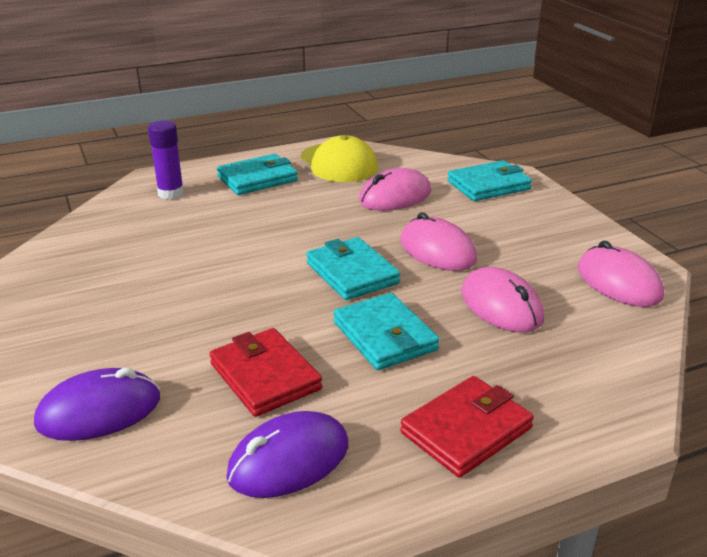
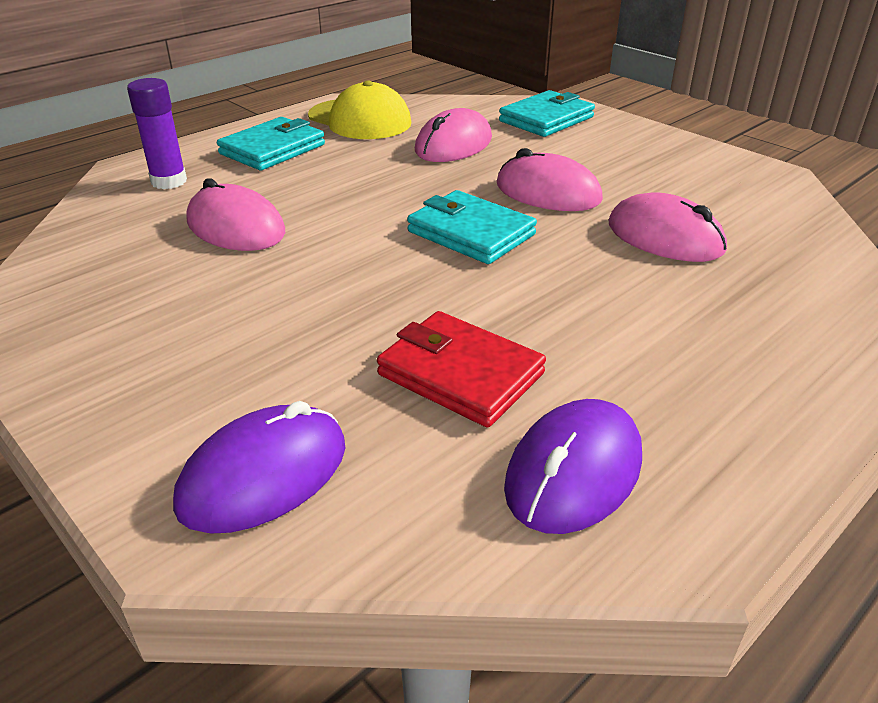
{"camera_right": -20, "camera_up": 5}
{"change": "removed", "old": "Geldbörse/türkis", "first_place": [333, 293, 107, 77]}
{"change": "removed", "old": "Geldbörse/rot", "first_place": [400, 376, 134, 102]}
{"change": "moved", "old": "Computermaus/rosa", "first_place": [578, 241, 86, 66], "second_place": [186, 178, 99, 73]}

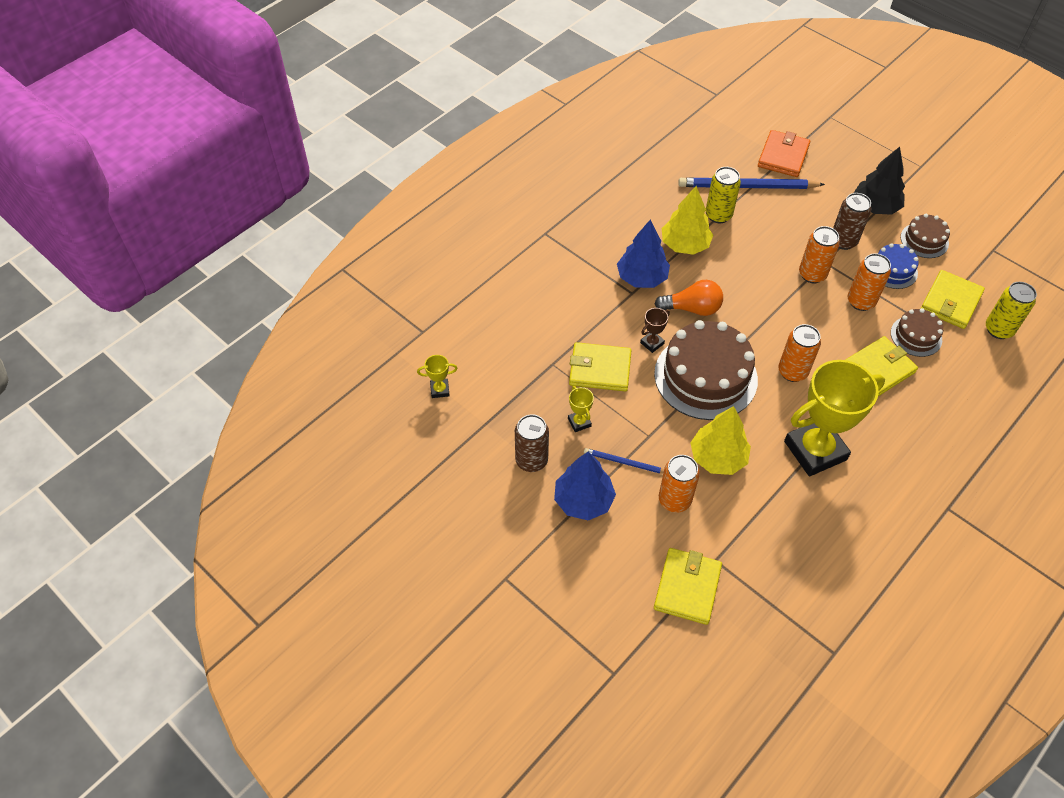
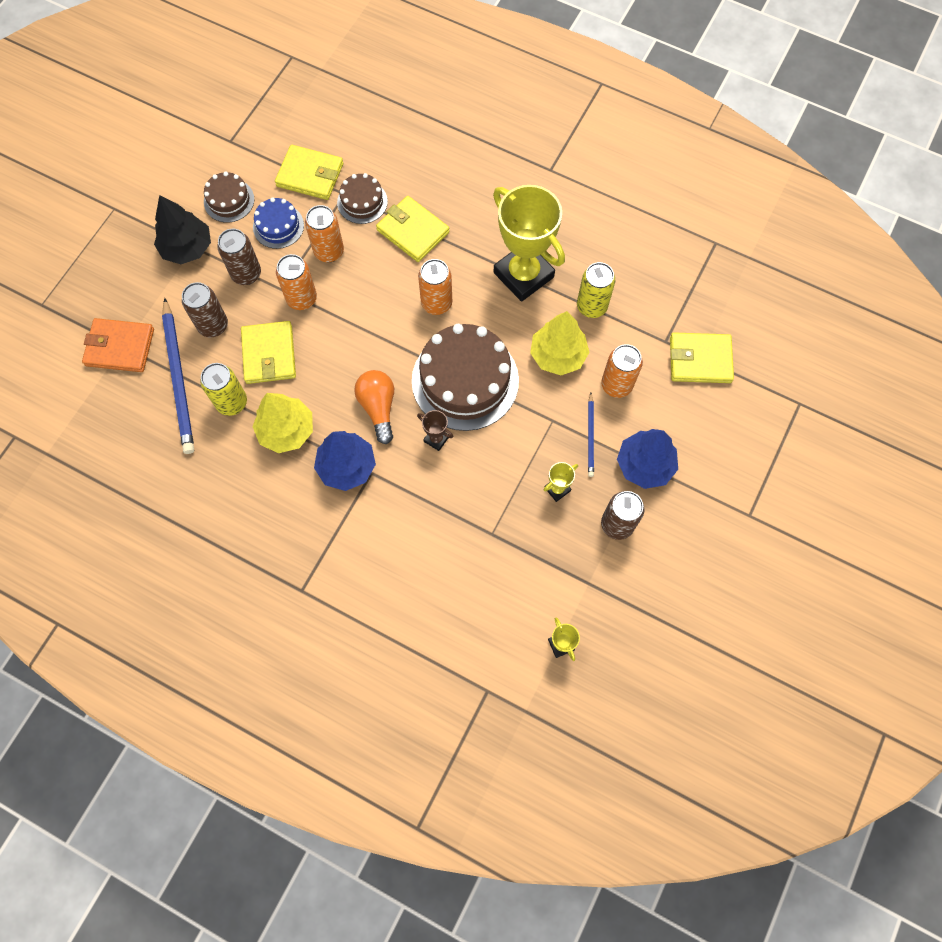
{"camera_right": -105, "camera_up": 15}
{"change": "moved", "old": "Geldbörse/gelb", "first_place": [569, 342, 63, 49], "second_place": [241, 321, 55, 63]}
{"change": "moved", "old": "Dose/gelb", "first_place": [986, 282, 51, 57], "second_place": [577, 262, 38, 56]}
{"change": "added", "new": "Dose/braun", "second_place": [182, 282, 46, 56]}

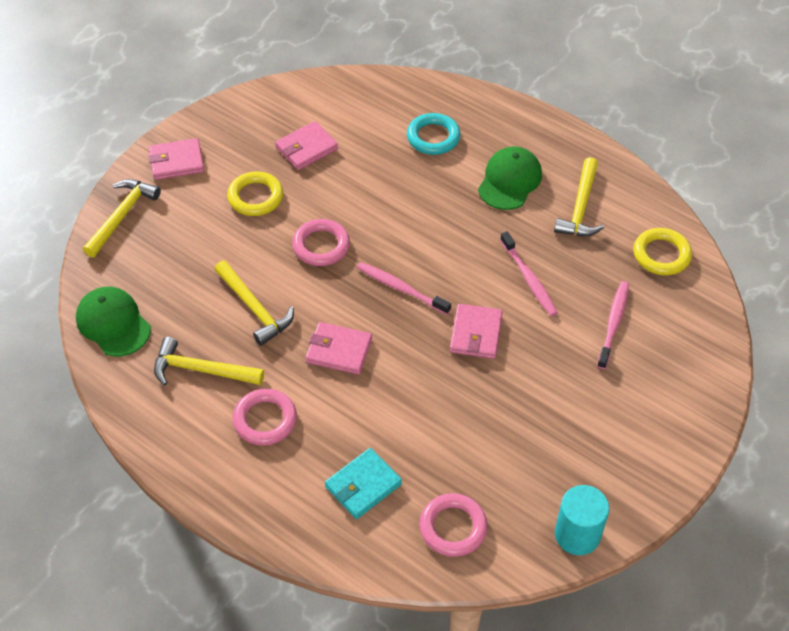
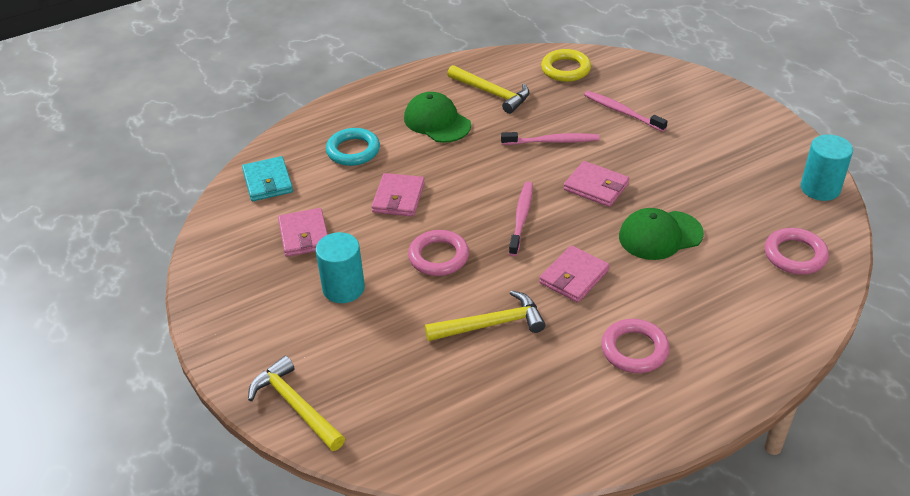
{"camera_right": -65, "camera_up": -10}
{"change": "moved", "old": "Kappe/grün", "first_place": [76, 287, 75, 70], "second_place": [619, 208, 85, 52]}
{"change": "moved", "old": "Geldbörse/rosa", "first_place": [148, 138, 56, 42], "second_place": [371, 173, 54, 44]}
{"change": "removed", "old": "Hammer/gelb", "first_place": [154, 337, 110, 49]}
{"change": "replaced", "old": "Ring/gelb", "new": "Vollzylinder/türkis", "first_place": [227, 171, 56, 45], "second_place": [316, 232, 49, 71]}
{"change": "moved", "old": "Geldbörse/türkis", "first_place": [325, 448, 77, 71], "second_place": [242, 156, 51, 45]}
{"change": "turned", "old": "Zahnbürste/rosa", "first_place": [357, 262, 94, 53], "second_place": [509, 182, 24, 74], "degrees": 135}

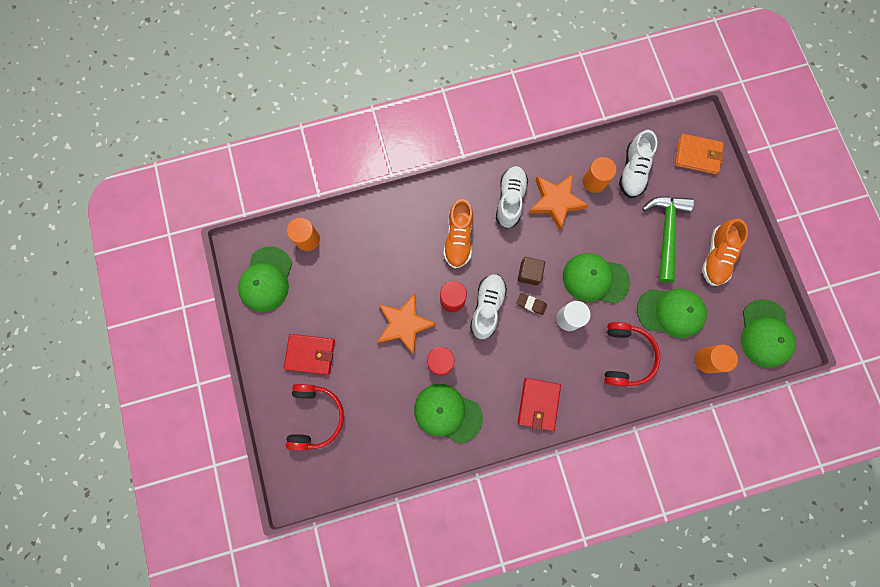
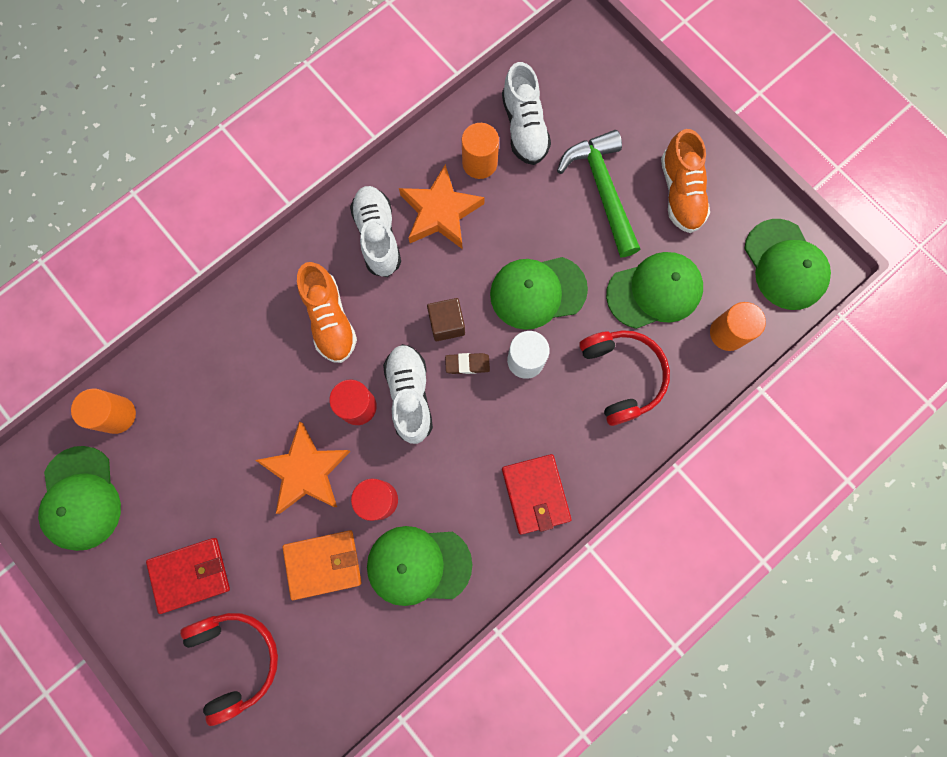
{"camera_right": -25, "camera_up": 0}
{"change": "moved", "old": "Geldbörse/orange", "first_place": [675, 134, 49, 40], "second_place": [282, 530, 80, 70]}

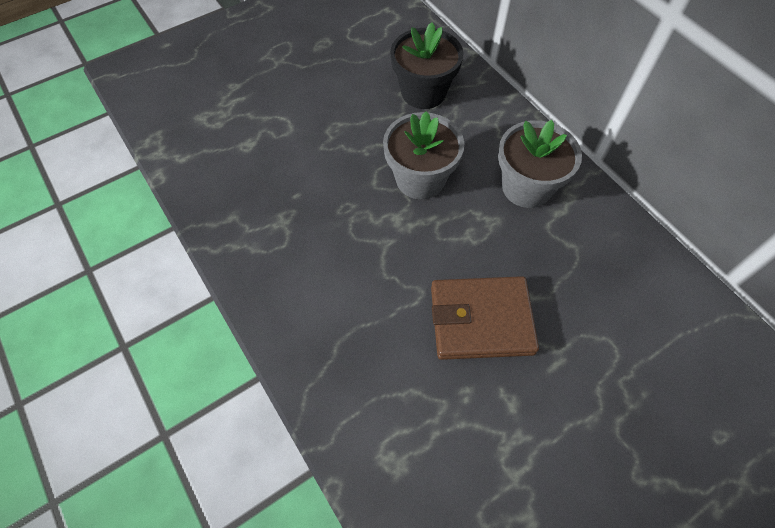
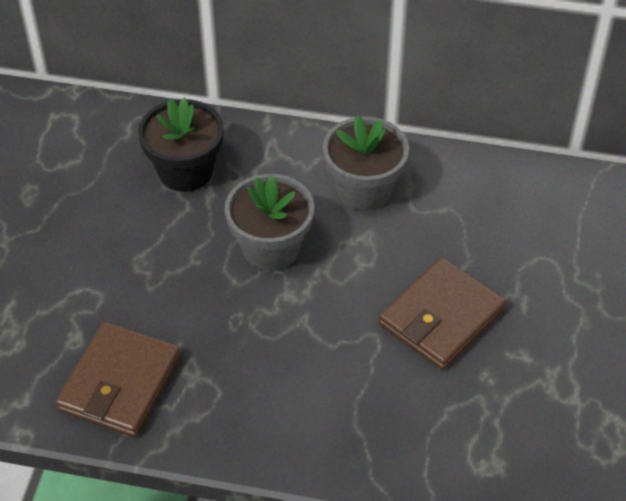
{"camera_right": -45, "camera_up": -10}
{"change": "added", "new": "Geldbörse/braun", "second_place": [56, 322, 125, 115]}

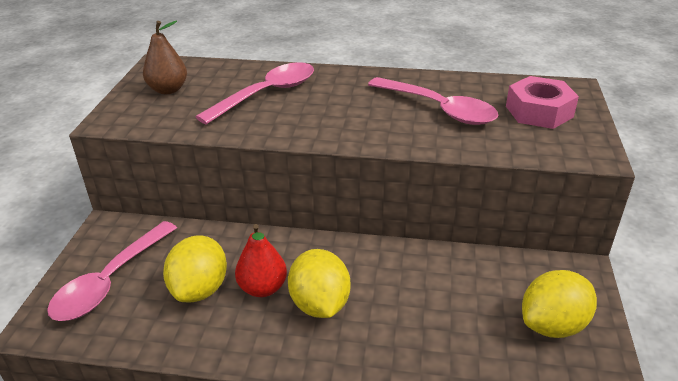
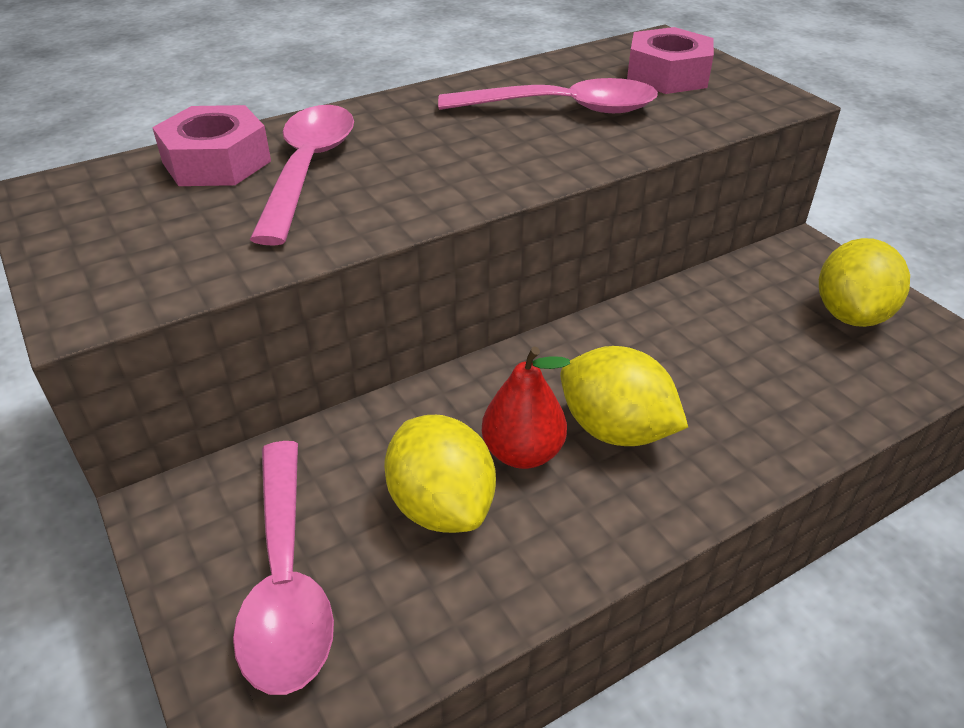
{"camera_right": -40, "camera_up": 5}
{"change": "removed", "old": "Birne/braun", "first_place": [143, 21, 44, 73]}
{"change": "added", "new": "Sechskantmutter/rosa", "second_place": [152, 105, 119, 81]}

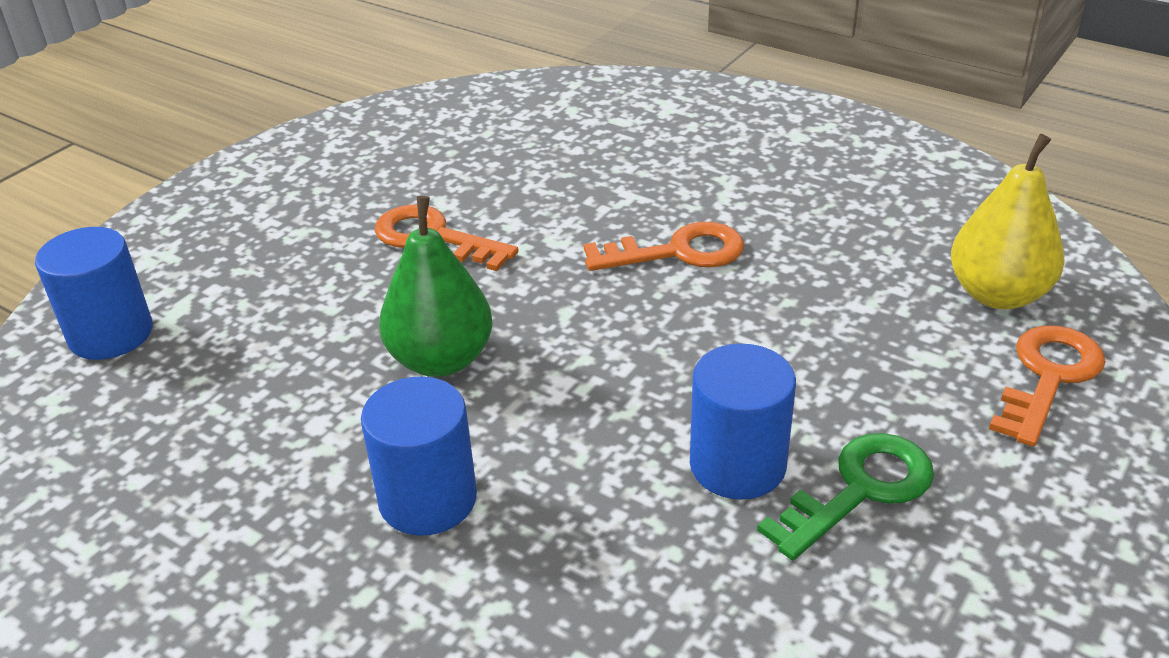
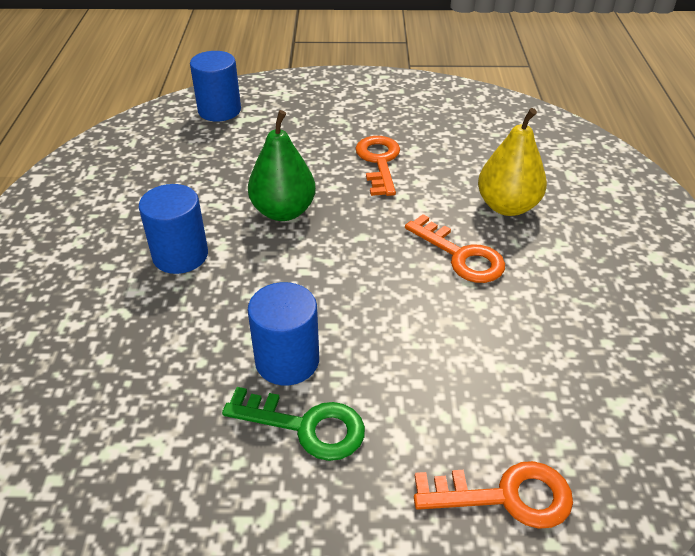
{"camera_right": 55, "camera_up": 5}
{"change": "moved", "old": "Birne/gelb", "first_place": [951, 134, 114, 175], "second_place": [478, 108, 69, 108]}

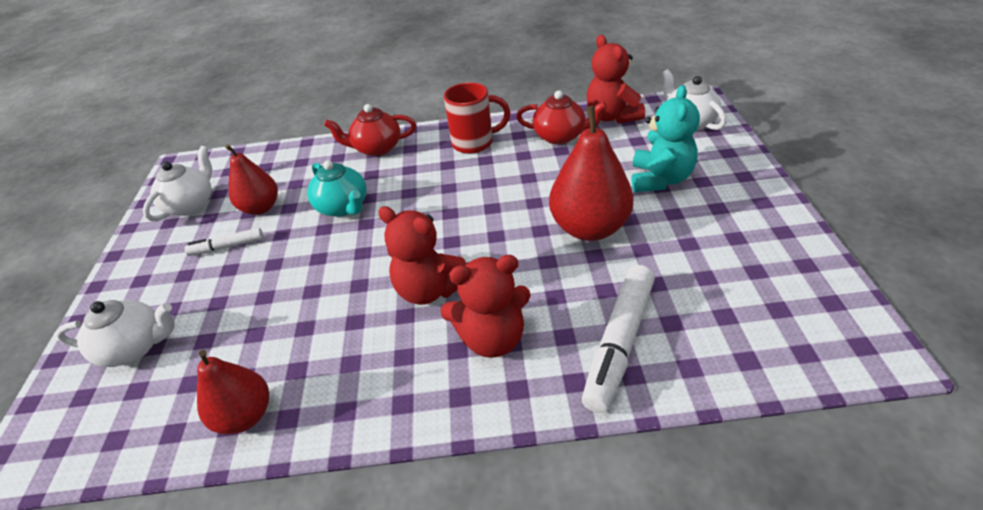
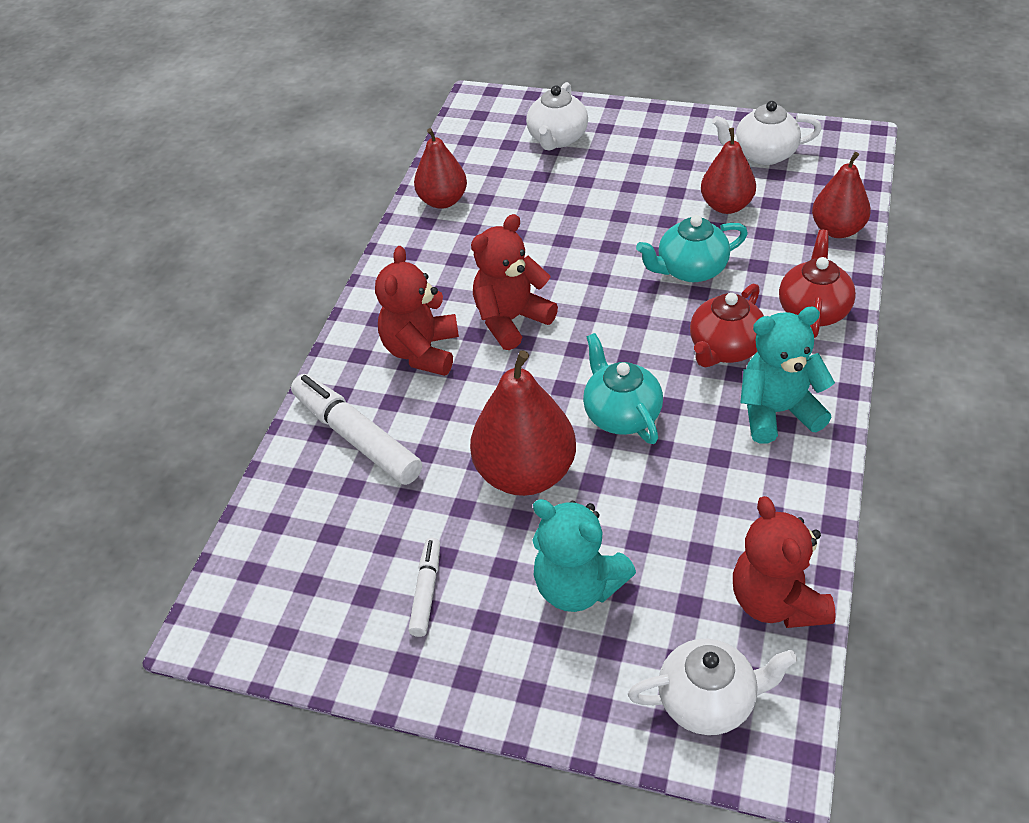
{"camera_right": 110, "camera_up": 5}
{"change": "turned", "old": "Teekanne/weiß", "first_place": [143, 146, 69, 75], "second_place": [712, 101, 110, 64], "degrees": 135}
{"change": "moved", "old": "Filzstift/weiß", "first_place": [185, 228, 78, 28], "second_place": [408, 538, 32, 99]}
{"change": "replaced", "old": "Tasse/rot", "new": "Teddybär/türkis", "first_place": [444, 82, 67, 72], "second_place": [740, 306, 95, 138]}
{"change": "moved", "old": "Teekanne/rot", "first_place": [516, 90, 91, 55], "second_place": [690, 284, 74, 83]}
{"change": "turned", "old": "Teddybär/rot", "first_place": [586, 35, 59, 89], "second_place": [733, 496, 103, 132], "degrees": -105}
{"change": "added", "new": "Teekanne/türkis", "second_place": [583, 333, 80, 111]}
{"change": "added", "new": "Birne/rot", "second_place": [812, 152, 59, 86]}

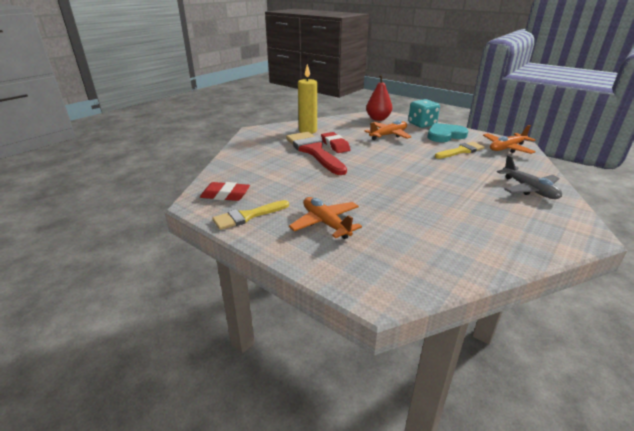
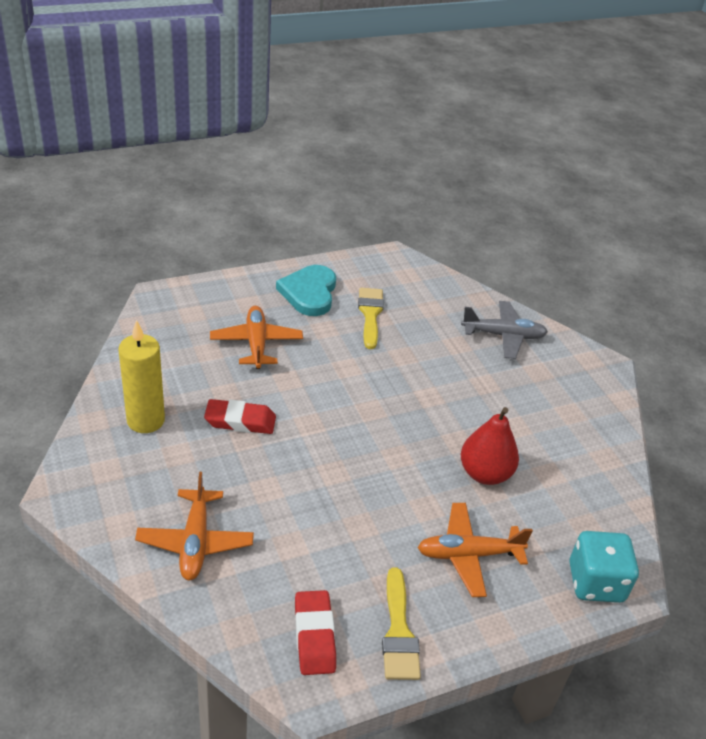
{"camera_right": -65, "camera_up": 10}
{"change": "turned", "old": "Radiergummi/rot", "first_place": [200, 182, 50, 19], "second_place": [295, 590, 41, 85], "degrees": -45}
{"change": "removed", "old": "Pinsel/rot", "first_place": [286, 132, 61, 43]}
{"change": "moved", "old": "Birne/rot", "first_place": [366, 75, 26, 46], "second_place": [461, 407, 58, 78]}
{"change": "moved", "old": "Spielwürfel/türkis", "first_place": [408, 99, 32, 29], "second_place": [569, 531, 70, 72]}
{"change": "moved", "old": "Flugzeug/orange", "first_place": [483, 125, 53, 29], "second_place": [135, 472, 119, 108]}

